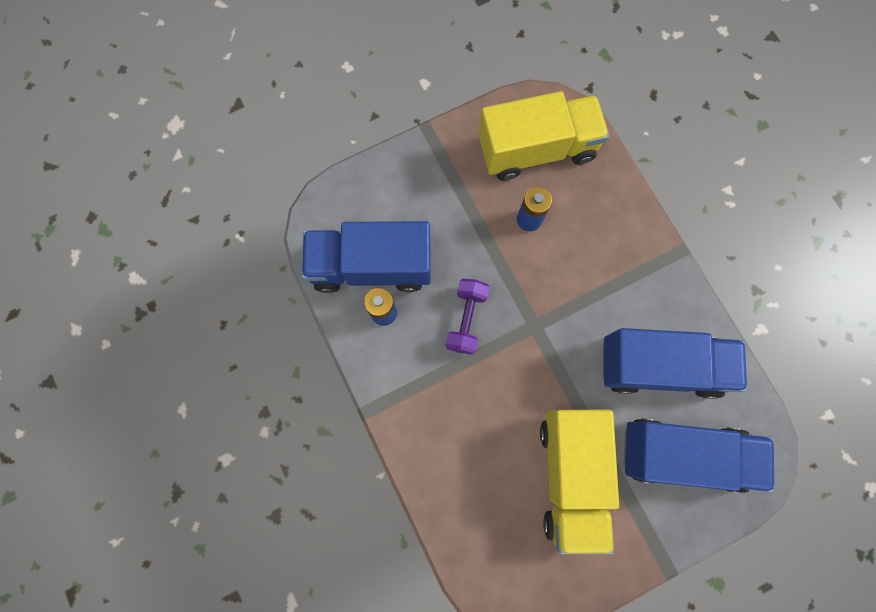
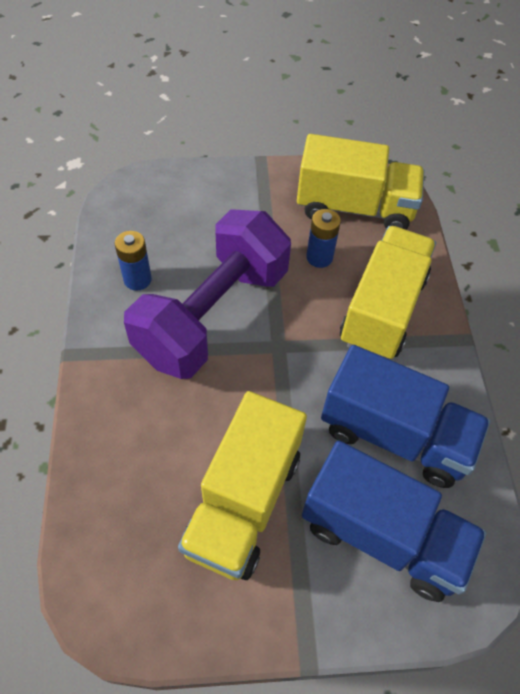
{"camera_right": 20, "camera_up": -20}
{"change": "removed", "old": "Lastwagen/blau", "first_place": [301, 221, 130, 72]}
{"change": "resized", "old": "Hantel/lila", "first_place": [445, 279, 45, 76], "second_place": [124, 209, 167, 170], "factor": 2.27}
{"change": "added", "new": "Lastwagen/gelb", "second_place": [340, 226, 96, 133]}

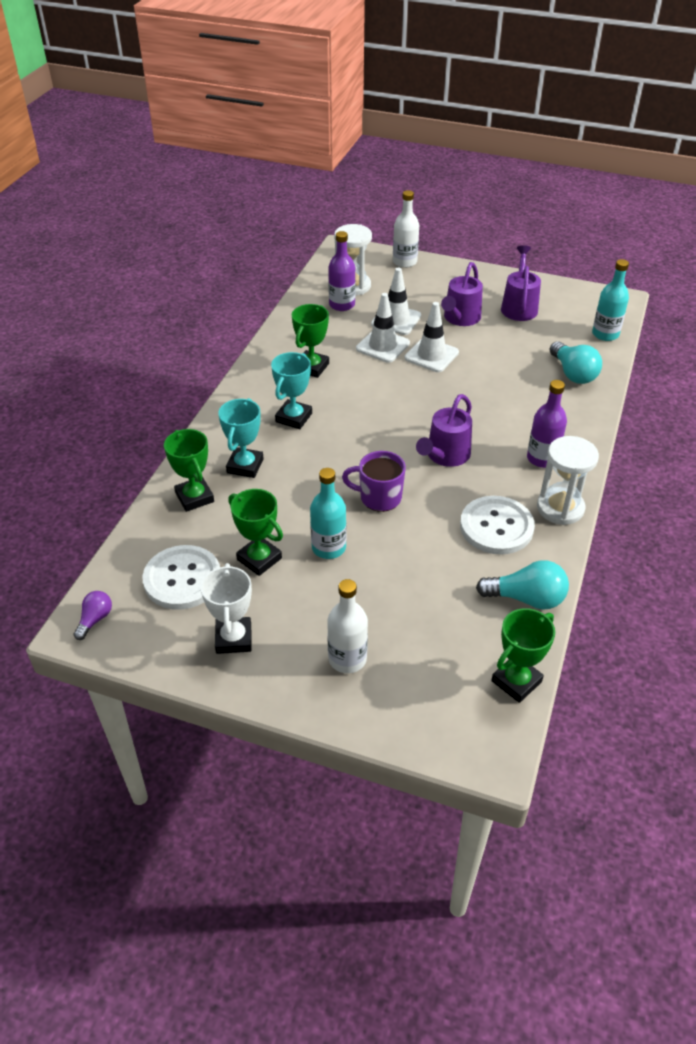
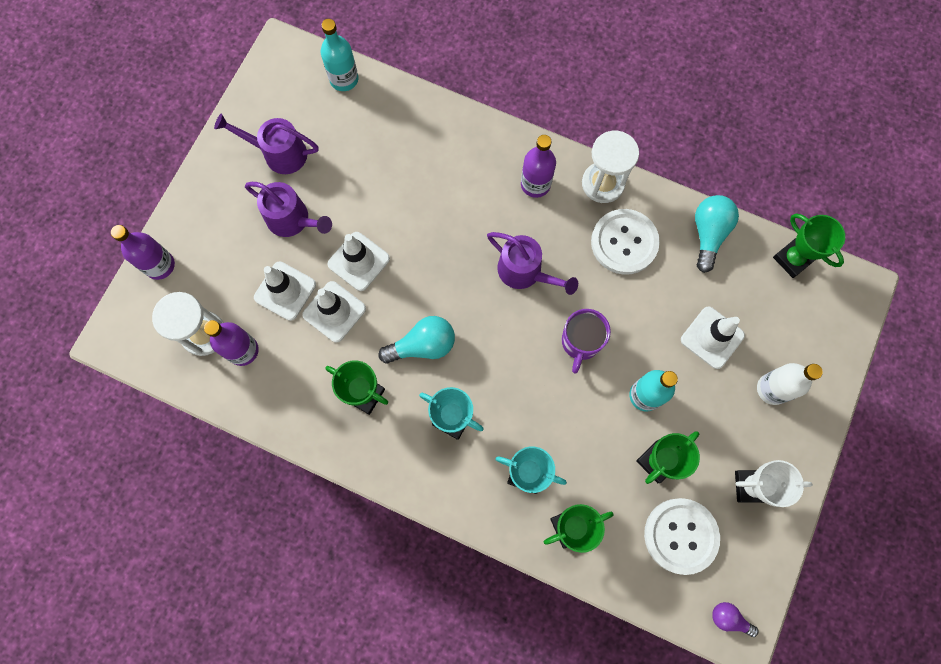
{"camera_right": -85, "camera_up": 30}
{"change": "recoloured", "old": "Flasche/weiß", "new": "Flasche/lila", "first_place": [393, 190, 26, 78], "second_place": [111, 225, 64, 55]}
{"change": "moved", "old": "Glühbirne/türkis", "first_place": [549, 341, 53, 43], "second_place": [378, 316, 77, 48]}
{"change": "added", "new": "Leitkegel/weiß", "second_place": [681, 307, 64, 62]}

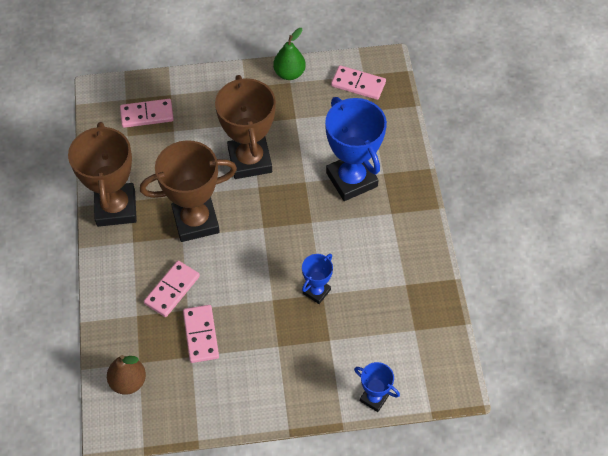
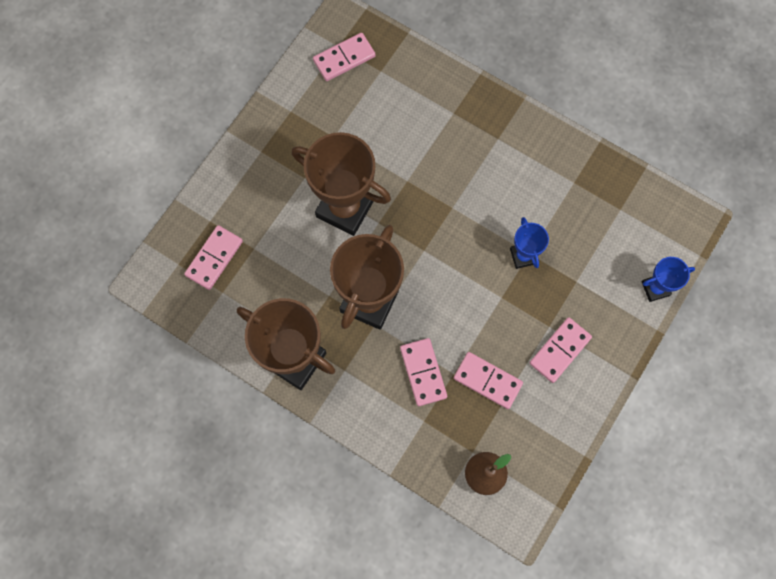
{"camera_right": -50, "camera_up": 15}
{"change": "removed", "old": "Birne/grün", "first_place": [273, 28, 33, 52]}
{"change": "removed", "old": "Pokal/blau", "first_place": [325, 97, 62, 104]}
{"change": "added", "new": "Dominostein/rosa", "second_place": [530, 317, 62, 66]}

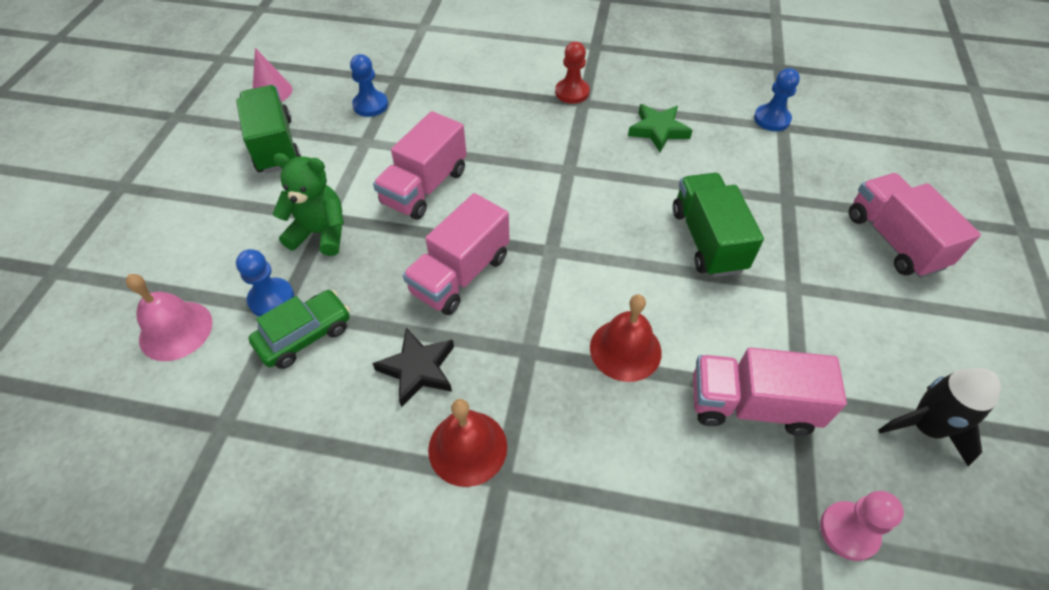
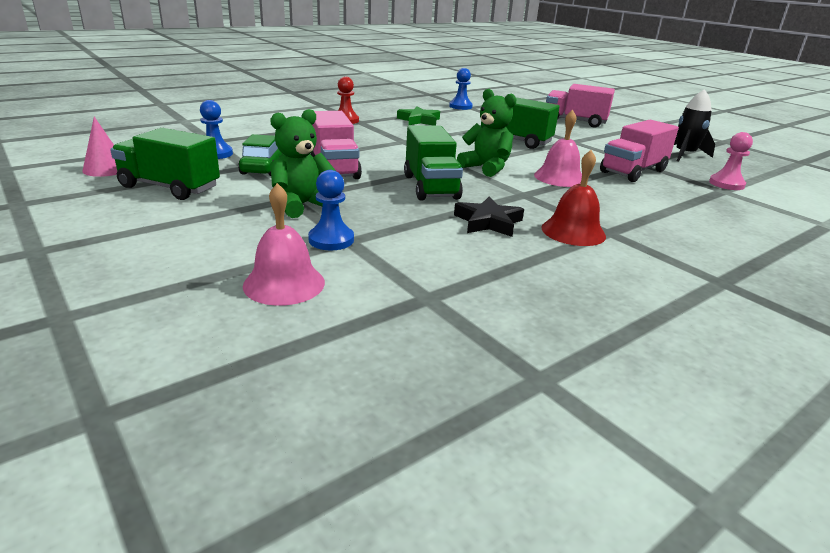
{"camera_right": -50, "camera_up": -25}
{"change": "moved", "old": "Auto/grün", "first_place": [249, 290, 101, 79], "second_place": [238, 134, 45, 42]}
{"change": "recoloured", "old": "Lastwagen/rosa", "new": "Lastwagen/grün", "first_place": [403, 193, 107, 122], "second_place": [404, 125, 59, 76]}
{"change": "recoloured", "old": "Glocke/rot", "new": "Glocke/rosa", "first_place": [590, 294, 72, 88], "second_place": [534, 110, 48, 77]}
{"change": "added", "new": "Teddybär/grün", "second_place": [457, 89, 60, 88]}

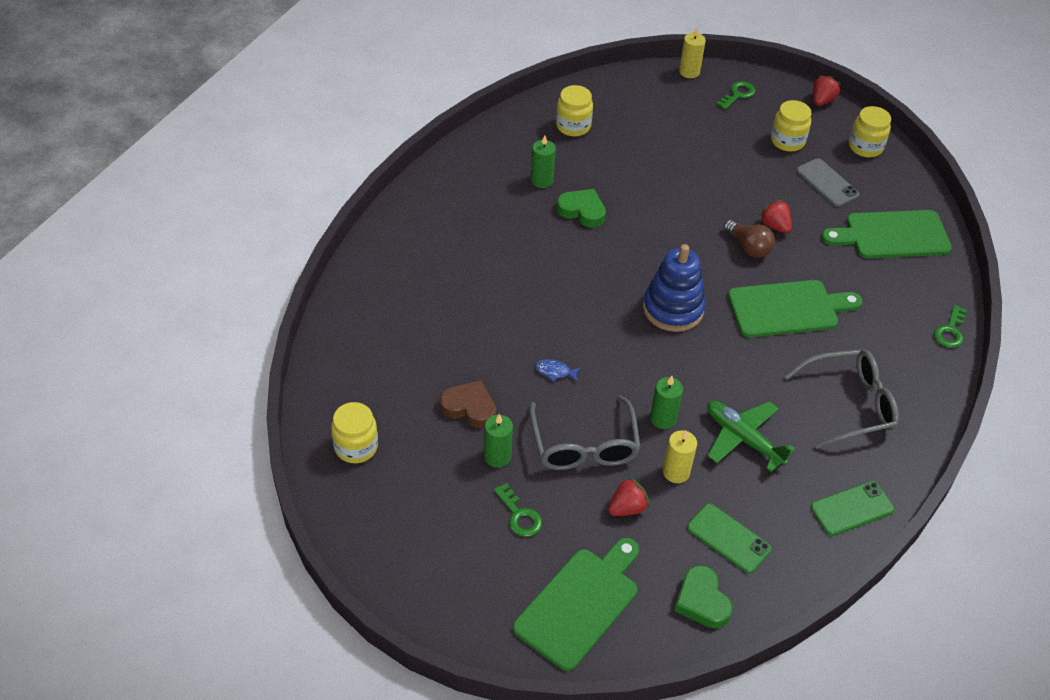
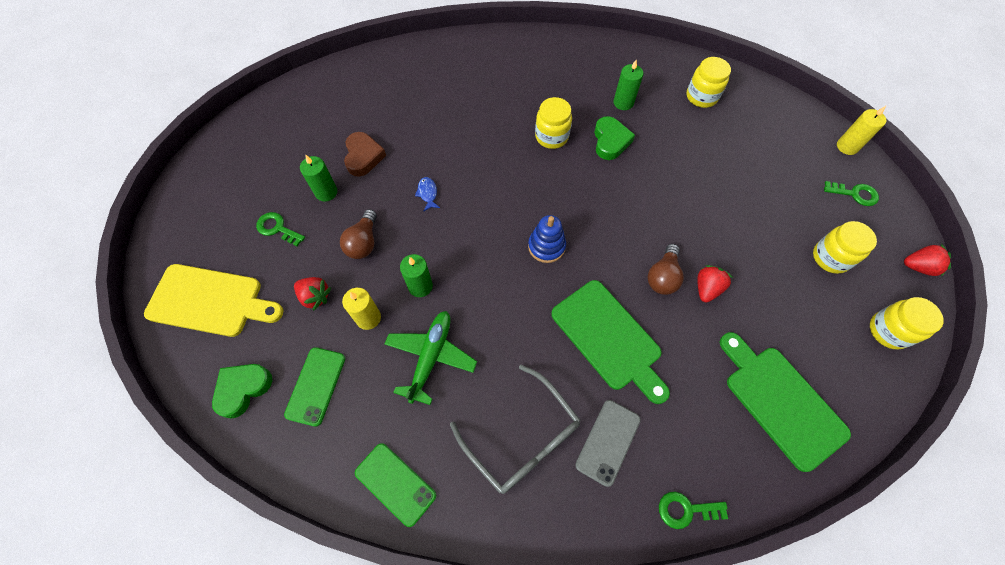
{"camera_right": 65, "camera_up": 15}
{"change": "moved", "old": "Einmachglas/gelb", "first_place": [331, 402, 47, 61], "second_place": [535, 97, 37, 52]}
{"change": "turned", "old": "Schlüssel/grün", "first_place": [494, 483, 48, 54], "second_place": [256, 212, 49, 34], "degrees": 90}
{"change": "recoloured", "old": "Schneidebrett/grün", "new": "Schneidebrett/gelb", "first_place": [513, 538, 126, 133], "second_place": [144, 264, 139, 73]}
{"change": "replaced", "old": "Brille/grau", "new": "Glühbirne/braun", "first_place": [529, 395, 112, 75], "second_place": [340, 209, 37, 50]}
{"change": "resized", "old": "Stapelspielzeug/blau", "first_place": [643, 244, 63, 88], "second_place": [528, 215, 38, 48], "factor": 0.64}
{"change": "moved", "old": "Handy/grau", "first_place": [796, 158, 63, 49], "second_place": [575, 400, 66, 87]}

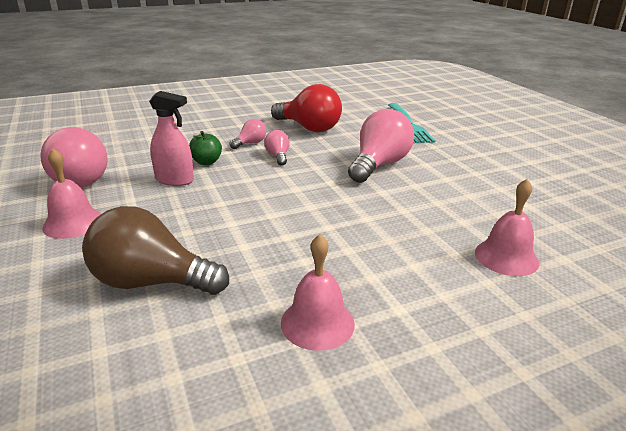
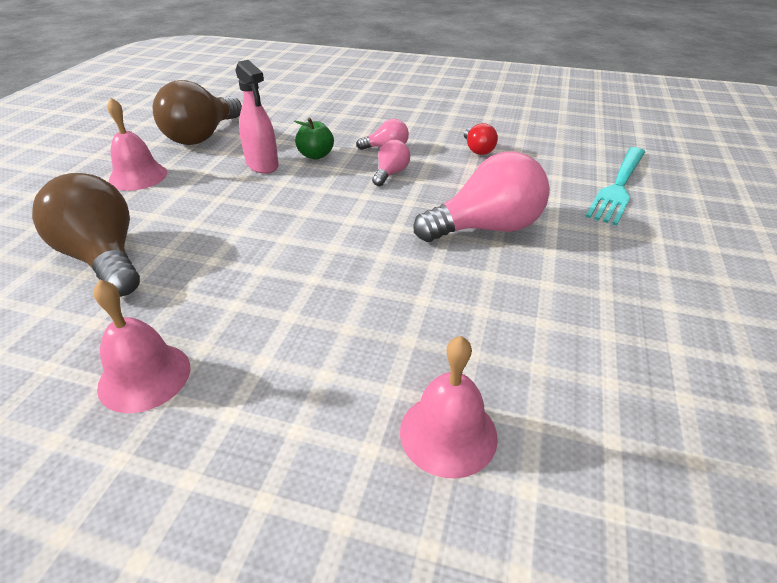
{"camera_right": 40, "camera_up": 10}
{"change": "recoloured", "old": "Glühbirne/rosa", "new": "Glühbirne/braun", "first_place": [40, 127, 68, 61], "second_place": [153, 80, 89, 65]}
{"change": "resized", "old": "Glühbirne/rot", "first_place": [271, 84, 71, 48], "second_place": [464, 123, 34, 32], "factor": 0.49}

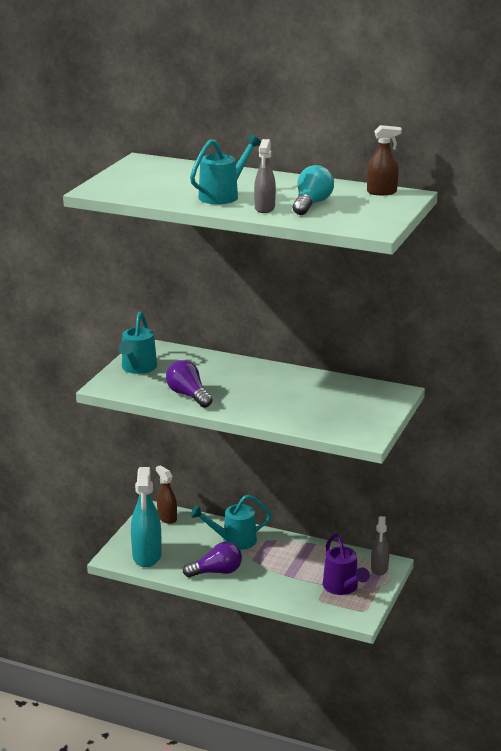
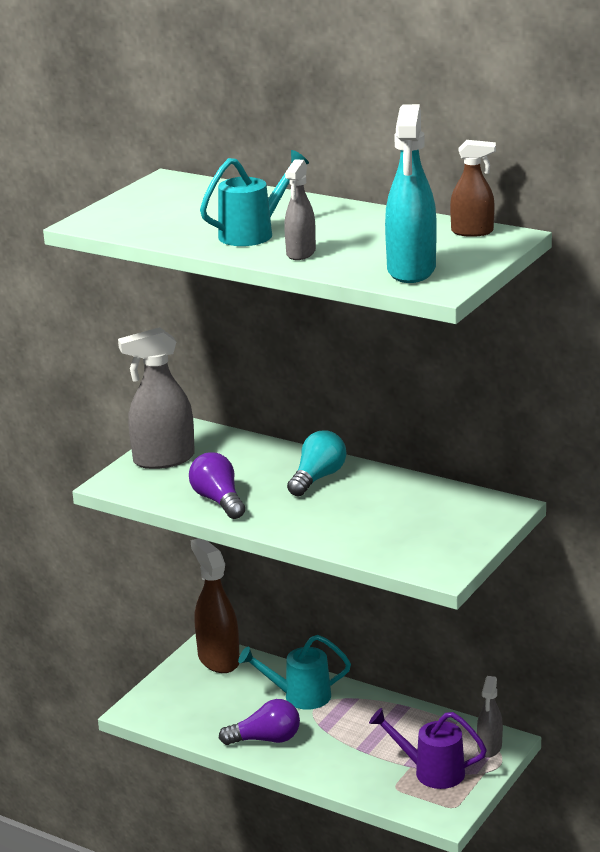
{"camera_right": 10, "camera_up": 0}
{"change": "replaced", "old": "Gießkanne/türkis", "new": "Sprühflasche/grau", "first_place": [118, 312, 39, 62], "second_place": [118, 327, 77, 142]}
{"change": "moved", "old": "Sprühflasche/türkis", "first_place": [131, 467, 30, 100], "second_place": [385, 104, 52, 179]}
{"change": "resized", "old": "Sprühflasche/braun", "first_place": [156, 465, 21, 59], "second_place": [191, 538, 48, 135], "factor": 1.7}
{"change": "moved", "old": "Glühbirne/türkis", "first_place": [293, 165, 41, 50], "second_place": [287, 430, 59, 66]}
{"change": "turned", "old": "Gießkanne/lila", "first_place": [323, 533, 47, 62], "second_place": [369, 708, 118, 81], "degrees": 120}

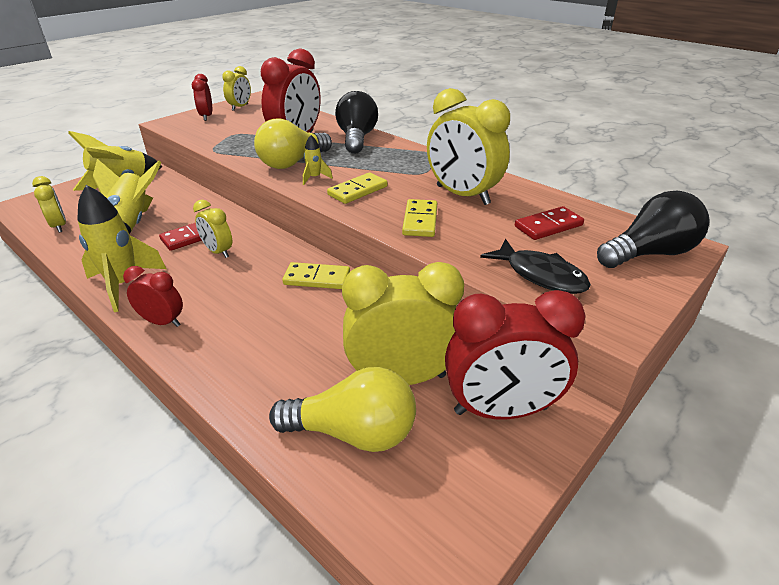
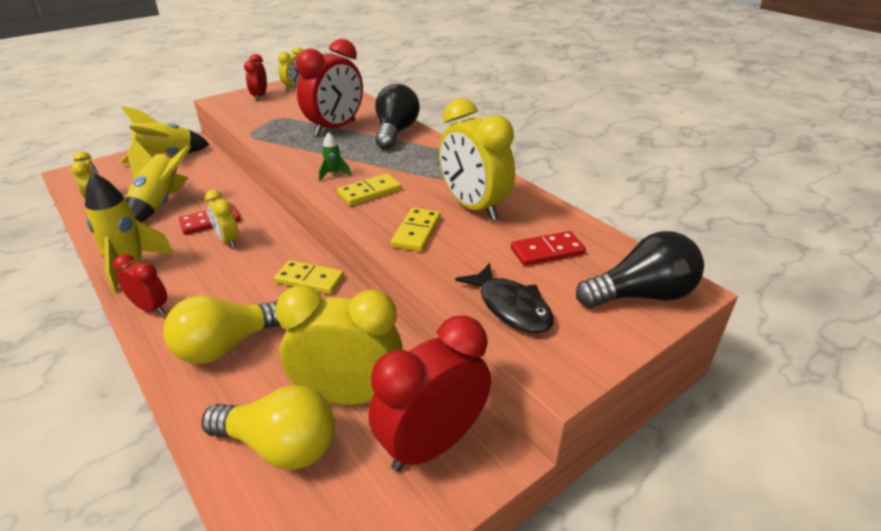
{"camera_right": 10, "camera_up": 0}
{"change": "moved", "old": "Glühbirne/gelb", "first_place": [254, 118, 78, 51], "second_place": [163, 296, 117, 68]}
{"change": "recoloured", "old": "Rakete/gelb", "new": "Rakete/grün", "first_place": [303, 135, 30, 50], "second_place": [319, 132, 32, 49]}
{"change": "turned", "old": "Wecker/rot", "first_place": [445, 290, 141, 129], "second_place": [368, 315, 123, 157], "degrees": 135}

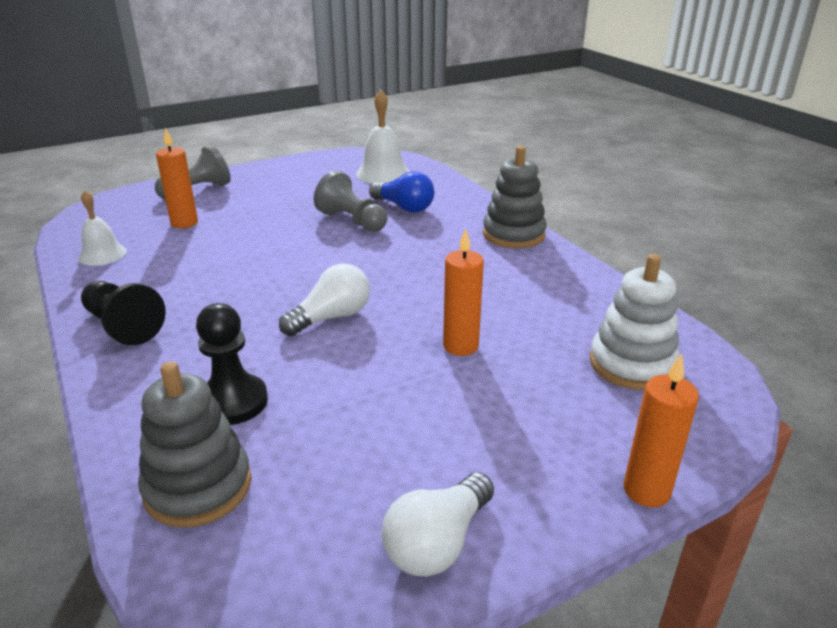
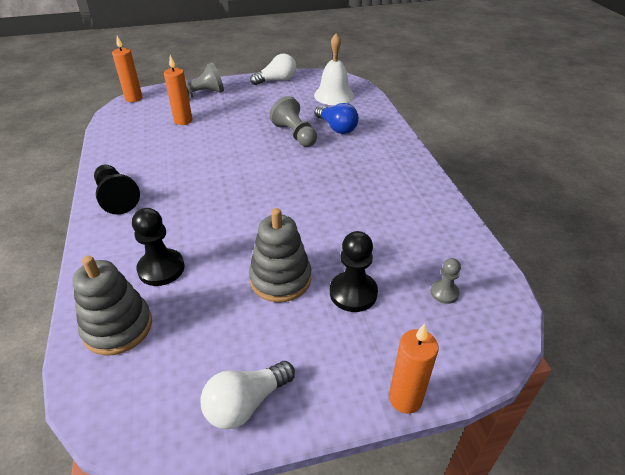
{"camera_right": 15, "camera_up": 10}
{"change": "removed", "old": "Glocke/weiß", "first_place": [78, 190, 49, 76]}
{"change": "moved", "old": "Glühbirne/weiß", "first_place": [279, 263, 91, 73], "second_place": [250, 54, 46, 31]}
{"change": "moved", "old": "Kerze/orange", "first_place": [443, 228, 41, 128], "second_place": [112, 36, 30, 66]}
{"change": "moved", "old": "Stapelspielzeug/grau", "first_place": [483, 146, 64, 103], "second_place": [249, 208, 62, 94]}
{"change": "replaced", "old": "Stapelspielzeug/weiß", "new": "Bauer/grau", "first_place": [590, 254, 90, 136], "second_place": [431, 258, 30, 46]}
{"change": "added", "new": "Bauer/schwarz", "second_place": [330, 231, 48, 81]}

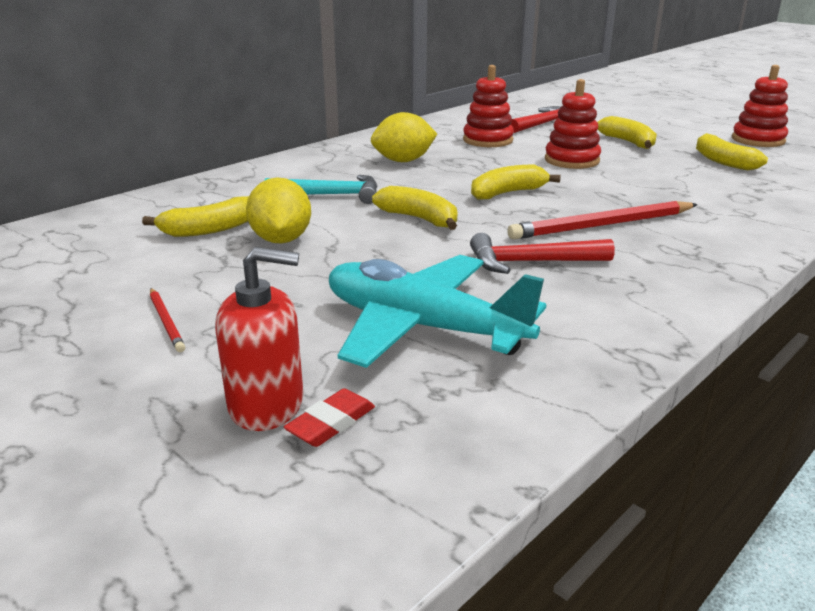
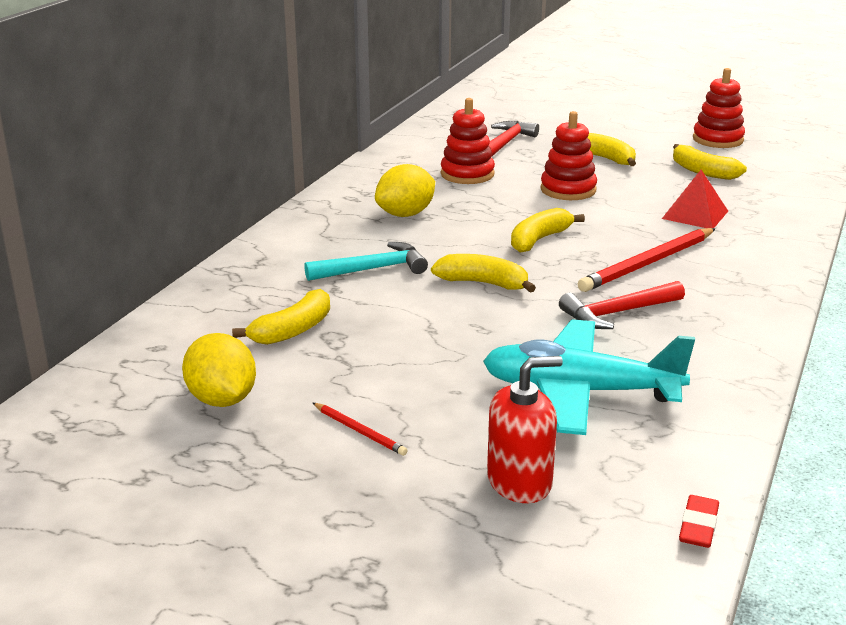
{"camera_right": -20, "camera_up": 0}
{"change": "moved", "old": "Zitrone/gelb", "first_place": [246, 177, 65, 67], "second_place": [182, 333, 74, 74]}
{"change": "moved", "old": "Radiergummi/rot", "first_place": [284, 388, 91, 59], "second_place": [679, 495, 40, 53]}
{"change": "added", "new": "Pyramide/rot", "second_place": [662, 170, 66, 58]}

